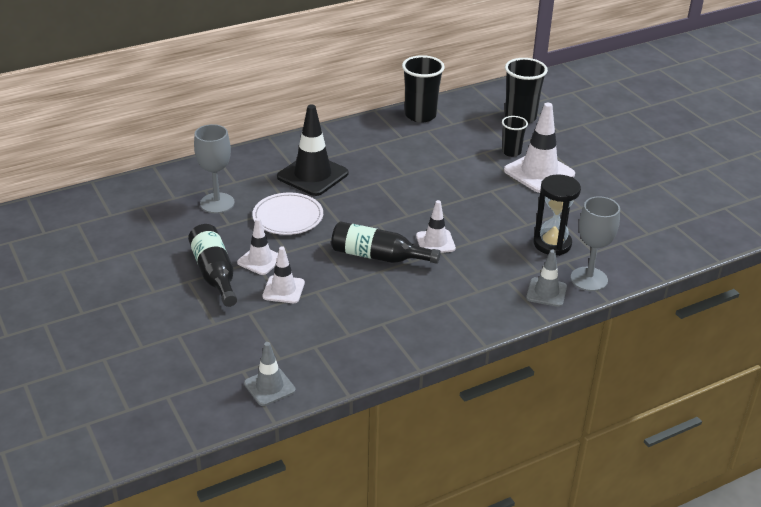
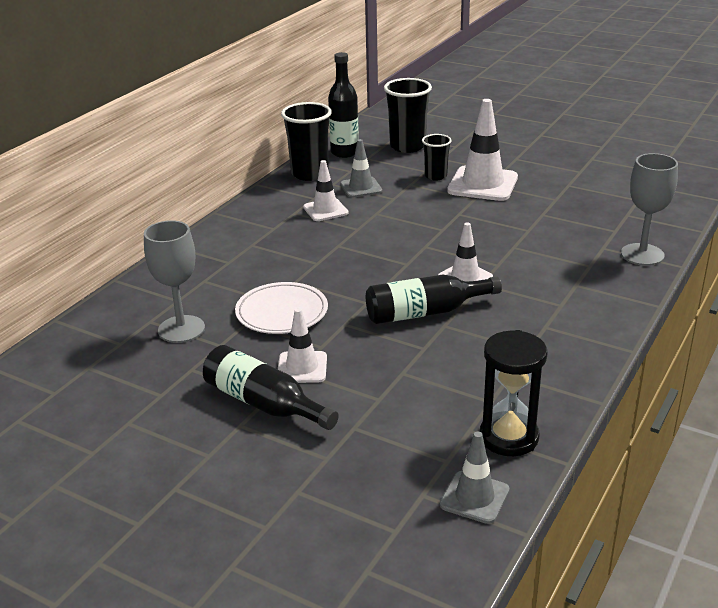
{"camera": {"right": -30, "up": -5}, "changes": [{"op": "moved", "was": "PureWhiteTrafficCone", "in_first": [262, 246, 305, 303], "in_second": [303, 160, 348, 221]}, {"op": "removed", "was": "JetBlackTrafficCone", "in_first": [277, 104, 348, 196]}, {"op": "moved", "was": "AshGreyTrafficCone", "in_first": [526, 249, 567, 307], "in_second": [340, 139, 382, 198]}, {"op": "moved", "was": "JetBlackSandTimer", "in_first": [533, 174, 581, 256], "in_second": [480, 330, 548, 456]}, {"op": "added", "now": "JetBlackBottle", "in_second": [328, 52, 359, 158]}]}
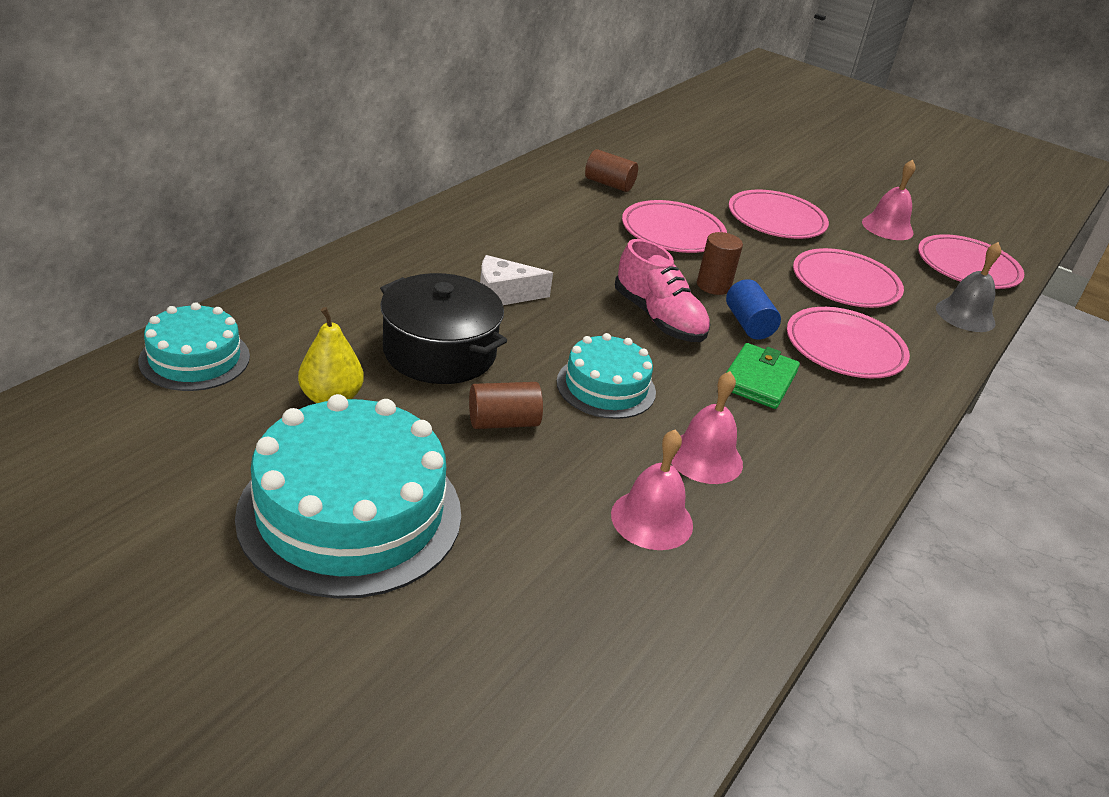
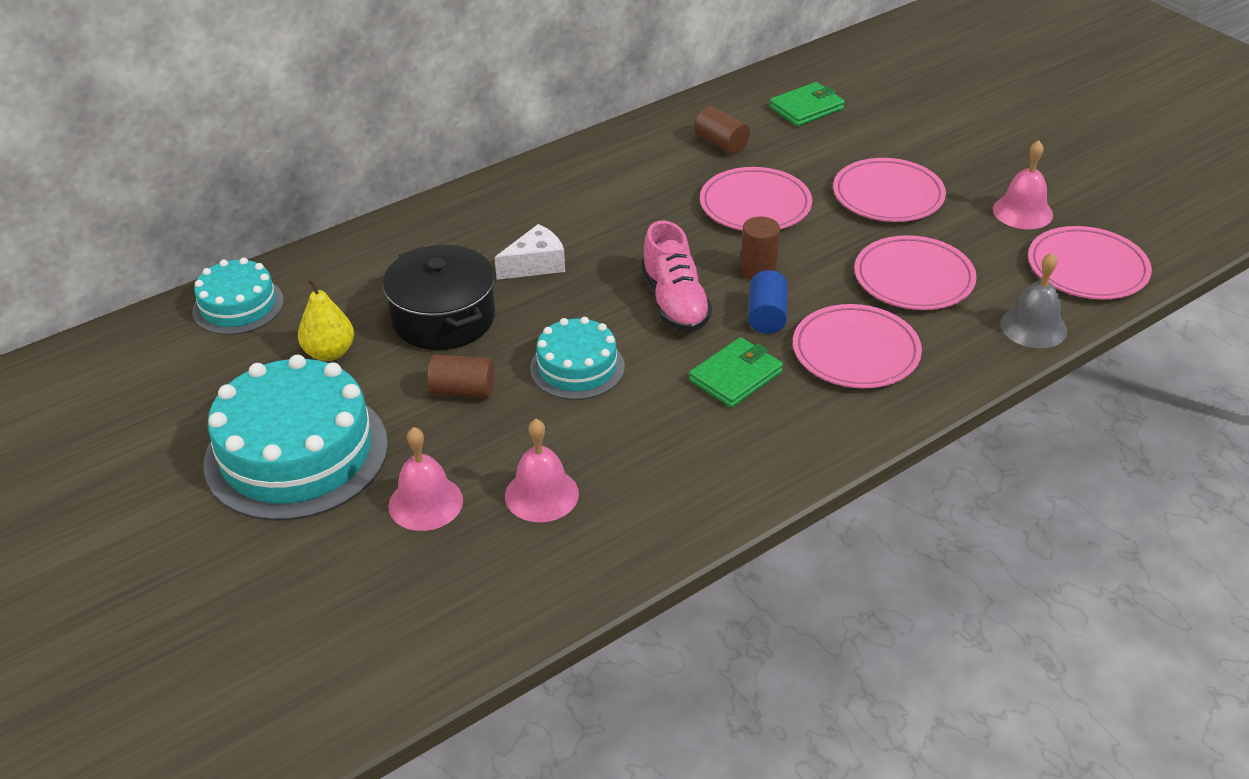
{"camera": {"right": 25, "up": 5}, "changes": [{"op": "turned", "was": "PureWhitePieceOfCheese", "in_first": [480, 255, 553, 305], "in_second": [495, 224, 565, 280], "clockwise": 135}, {"op": "moved", "was": "RosyBell", "in_first": [671, 371, 743, 484], "in_second": [388, 427, 463, 531]}, {"op": "added", "now": "EmeraldCardWallet", "in_second": [769, 82, 845, 126]}]}
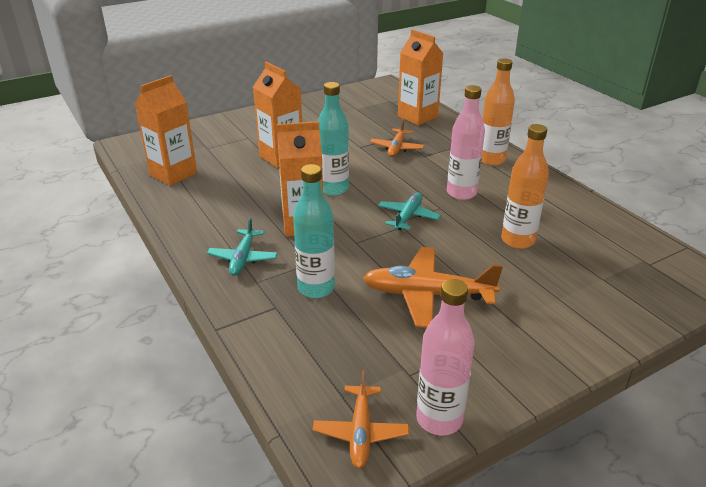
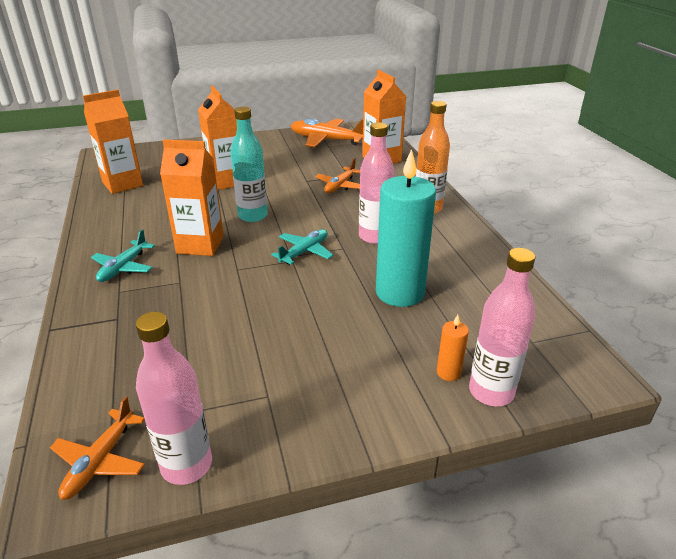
{"camera": {"right": 15, "up": 0}, "changes": [{"op": "removed", "was": "AquaBottle", "in_first": [293, 164, 335, 298]}, {"op": "moved", "was": "OrangeAeroplane", "in_first": [363, 247, 503, 328], "in_second": [291, 119, 363, 148]}, {"op": "replaced", "was": "OrangeBottle", "now": "AquaWaxCandle", "in_first": [501, 124, 549, 249], "in_second": [376, 149, 436, 307]}, {"op": "added", "now": "OrangeWaxCandle", "in_second": [437, 315, 469, 381]}, {"op": "added", "now": "RosyBottle", "in_second": [469, 248, 536, 406]}]}
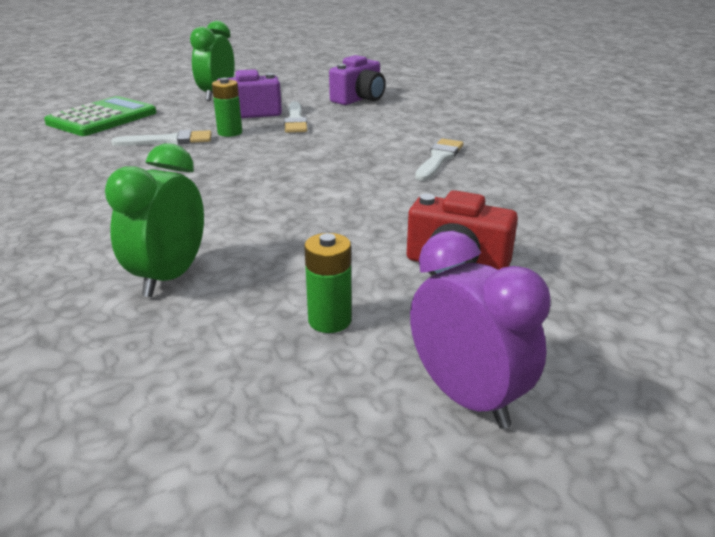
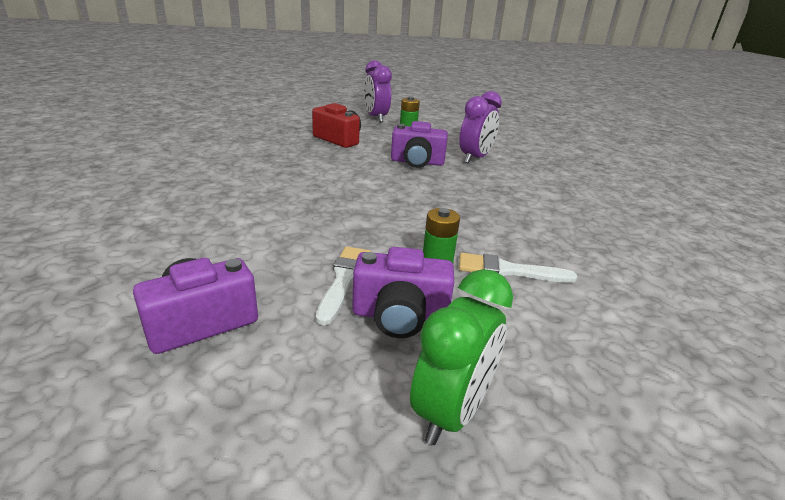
{"camera": {"right": -165, "up": 0}, "changes": [{"op": "removed", "was": "EmeraldCalculator", "in_first": [44, 96, 156, 136]}, {"op": "recoloured", "was": "EmeraldBedsideClock", "now": "PurpleBedsideClock", "in_first": [105, 143, 204, 297], "in_second": [459, 91, 502, 163]}, {"op": "removed", "was": "PureWhitePaintbrush", "in_first": [415, 139, 463, 181]}, {"op": "added", "now": "PurpleCompactCamera", "in_second": [391, 121, 448, 168]}]}
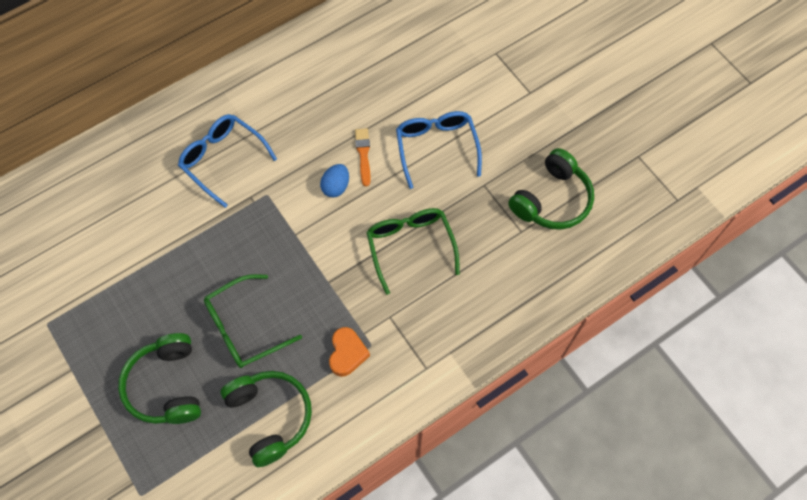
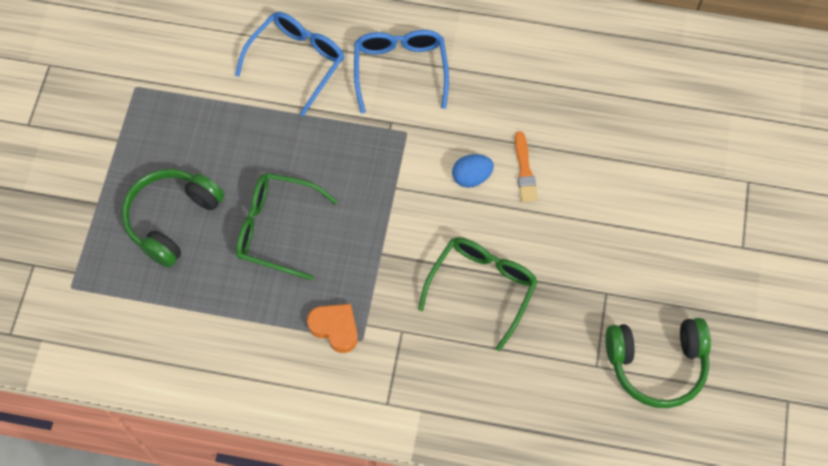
{"camera": {"right": 45, "up": 0}, "changes": [{"op": "removed", "was": "EmeraldHeadphones", "in_first": [221, 371, 312, 467]}, {"op": "turned", "was": "OrangeHeartShape", "in_first": [329, 327, 370, 377], "in_second": [307, 304, 358, 353], "clockwise": -105}, {"op": "turned", "was": "OrangePaintbrush", "in_first": [355, 128, 371, 186], "in_second": [515, 131, 538, 202], "clockwise": 135}, {"op": "moved", "was": "CobaltGlasses", "in_first": [396, 111, 482, 189], "in_second": [235, 12, 344, 116]}]}
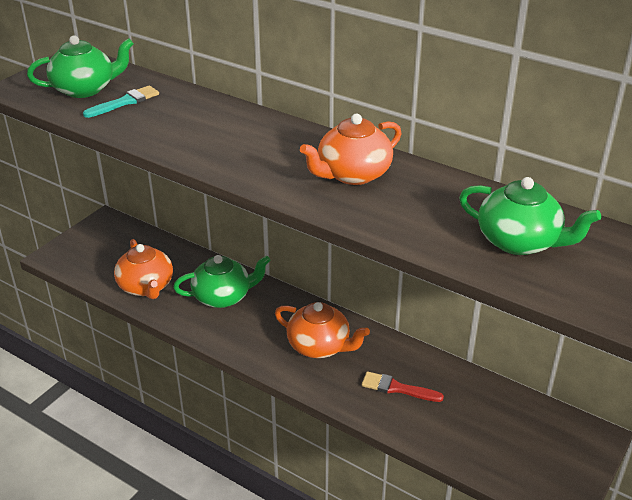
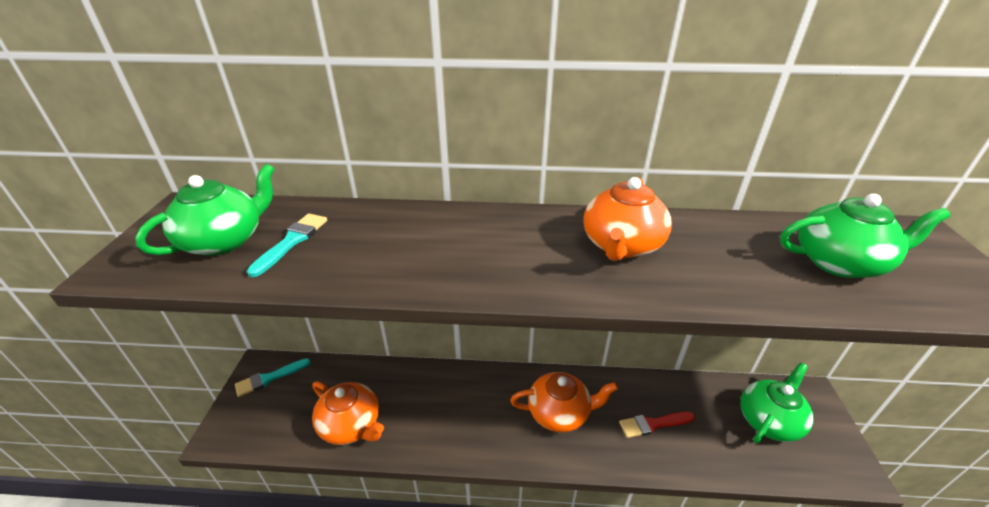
{"camera": {"right": -30, "up": 0}, "changes": [{"op": "moved", "was": "EmeraldChinaTeapot", "in_first": [173, 255, 271, 308], "in_second": [740, 363, 813, 443]}, {"op": "added", "now": "AquaPaintbrush", "in_second": [235, 358, 311, 397]}]}
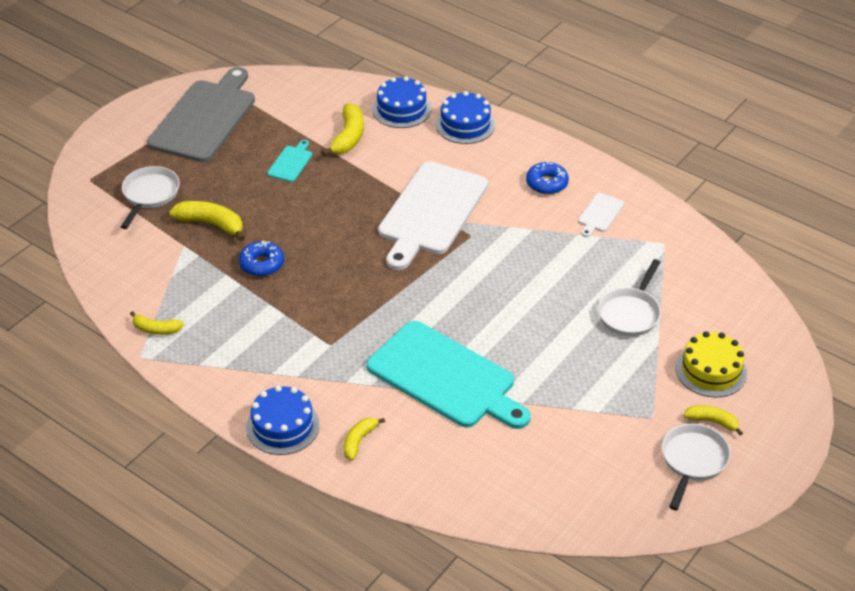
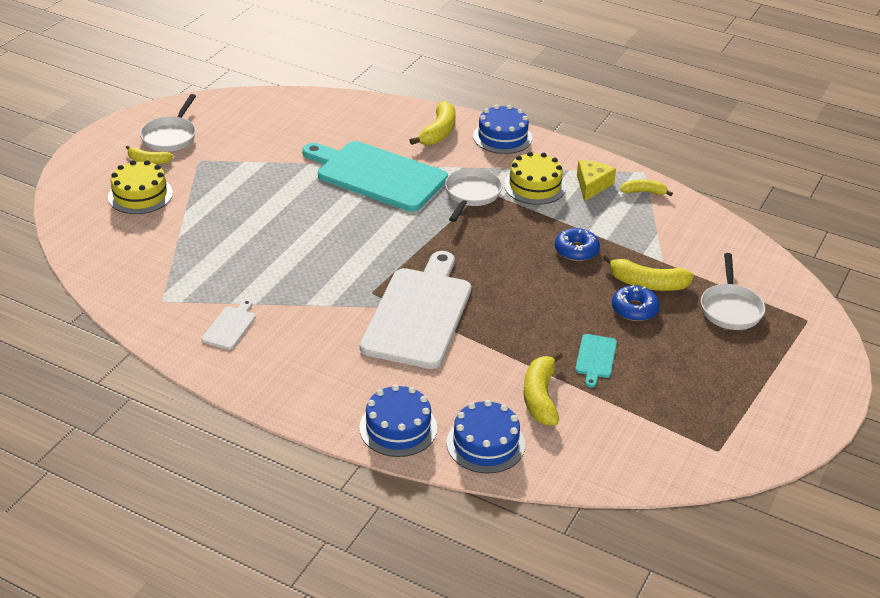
{"camera": {"right": 170, "up": -5}, "changes": [{"op": "removed", "was": "AshGreyChoppingBoard", "in_first": [147, 67, 255, 162]}, {"op": "resized", "was": "GoldenBanana", "in_first": [344, 418, 385, 460], "in_second": [410, 101, 456, 145], "ratio": 1.62}, {"op": "moved", "was": "CobaltGlazedDonut", "in_first": [526, 162, 569, 194], "in_second": [612, 285, 660, 321]}, {"op": "moved", "was": "PureWhiteFryingPan", "in_first": [598, 259, 661, 336], "in_second": [445, 168, 503, 222]}, {"op": "added", "now": "GoldenCake", "in_second": [504, 152, 566, 205]}, {"op": "added", "now": "GoldenPieceOfCheese", "in_second": [577, 160, 616, 201]}]}
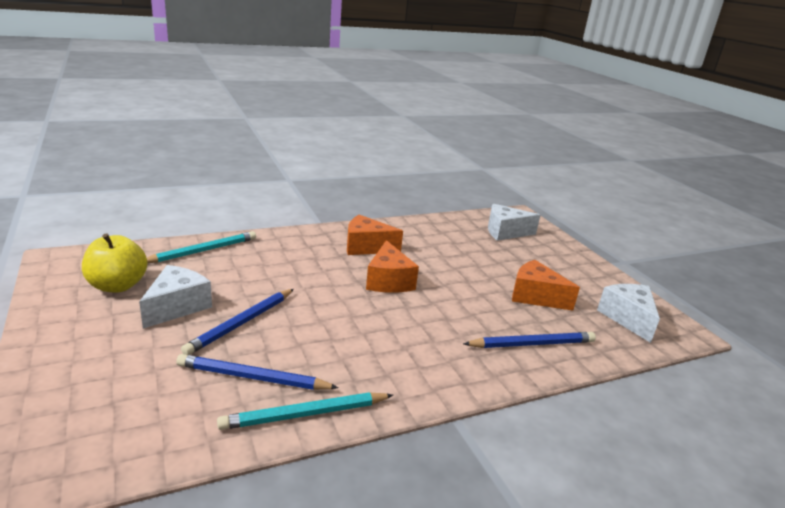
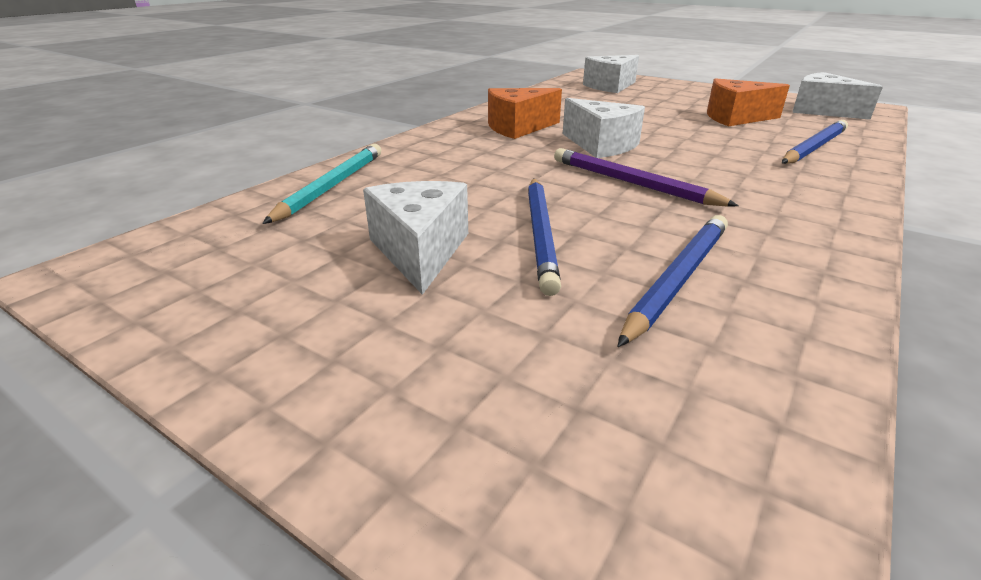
{"camera": {"right": -30, "up": 5}, "changes": [{"op": "removed", "was": "GoldenAppleFruit", "in_first": [82, 233, 147, 292]}, {"op": "turned", "was": "CobaltWoodenPencil", "in_first": [176, 354, 339, 390], "in_second": [618, 215, 728, 347], "clockwise": 150}, {"op": "removed", "was": "AquaWoodenPencil", "in_first": [217, 393, 393, 430]}, {"op": "recoloured", "was": "OrangePieceOfCheese", "now": "PureWhitePieceOfCheese", "in_first": [366, 240, 419, 293], "in_second": [563, 98, 645, 158]}, {"op": "added", "now": "PurpleWoodenPencil", "in_second": [554, 148, 739, 207]}]}
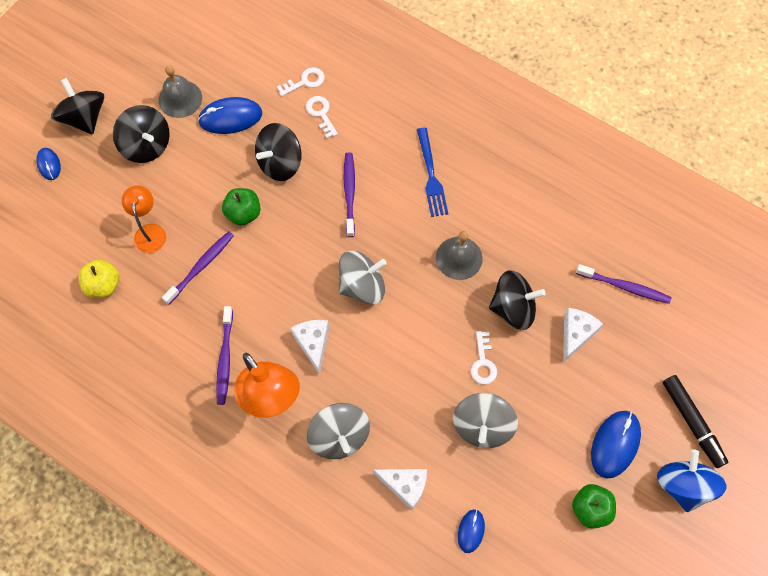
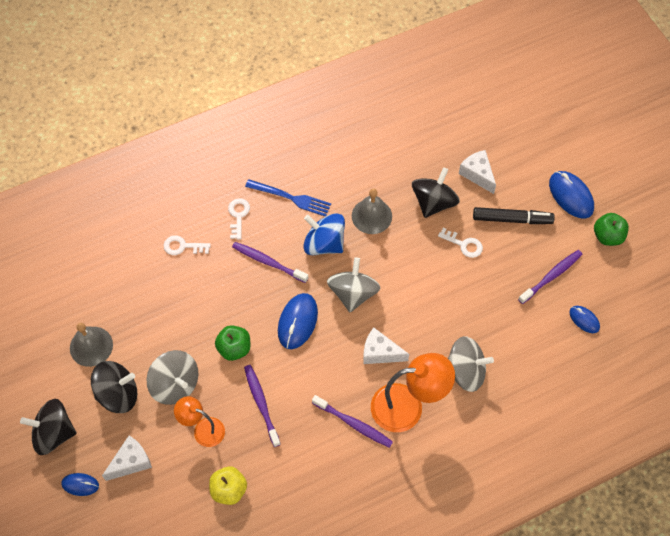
{"camera": {"right": -60, "up": -5}, "changes": [{"op": "moved", "was": "CobaltMouse", "in_first": [198, 97, 262, 134], "in_second": [278, 293, 318, 349]}, {"op": "removed", "was": "JetBlackSpinningTop", "in_first": [255, 123, 301, 181]}, {"op": "moved", "was": "PureWhiteLatchkey", "in_first": [277, 67, 325, 97], "in_second": [228, 198, 250, 240]}, {"op": "moved", "was": "PureWhitePieceOfCheese", "in_first": [373, 469, 427, 510], "in_second": [102, 435, 152, 481]}, {"op": "moved", "was": "AshGreySpinningTop", "in_first": [453, 393, 518, 448], "in_second": [147, 350, 198, 405]}, {"op": "moved", "was": "PurpleToothBrush", "in_first": [576, 264, 672, 304], "in_second": [518, 250, 583, 304]}, {"op": "moved", "was": "CobaltSpinningTop", "in_first": [657, 450, 726, 512], "in_second": [303, 213, 345, 255]}, {"op": "moved", "was": "JetBlackMarkerPen", "in_first": [663, 375, 728, 468], "in_second": [473, 207, 555, 224]}]}
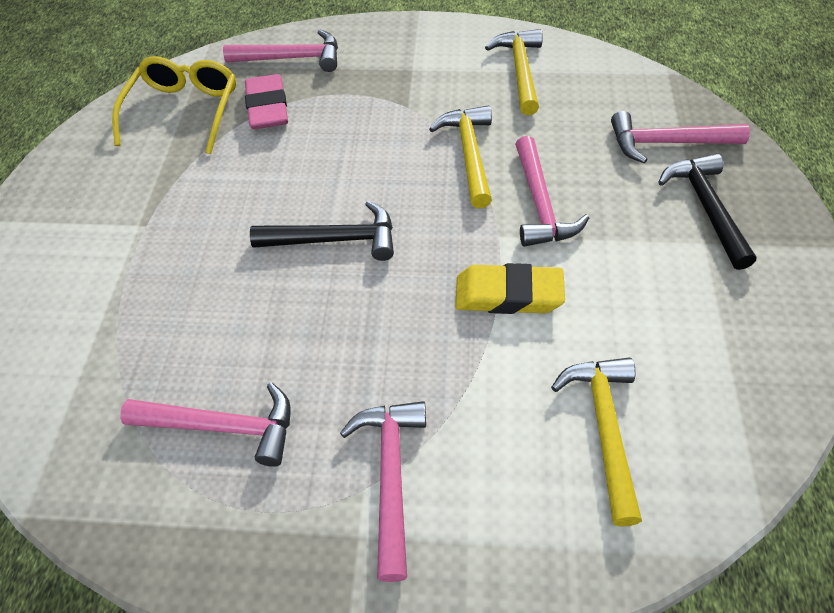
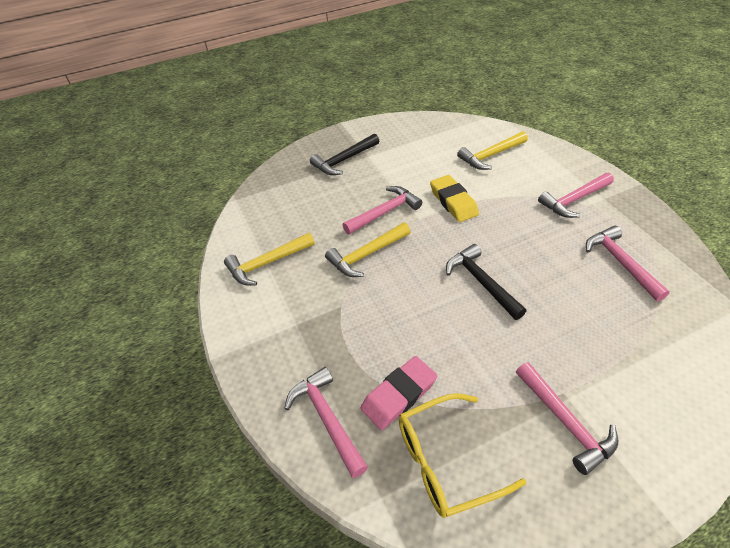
{"camera": {"right": -120, "up": -5}, "changes": [{"op": "moved", "was": "RosyCarpenter'sHammer", "in_first": [611, 111, 750, 163], "in_second": [516, 362, 618, 475]}]}
